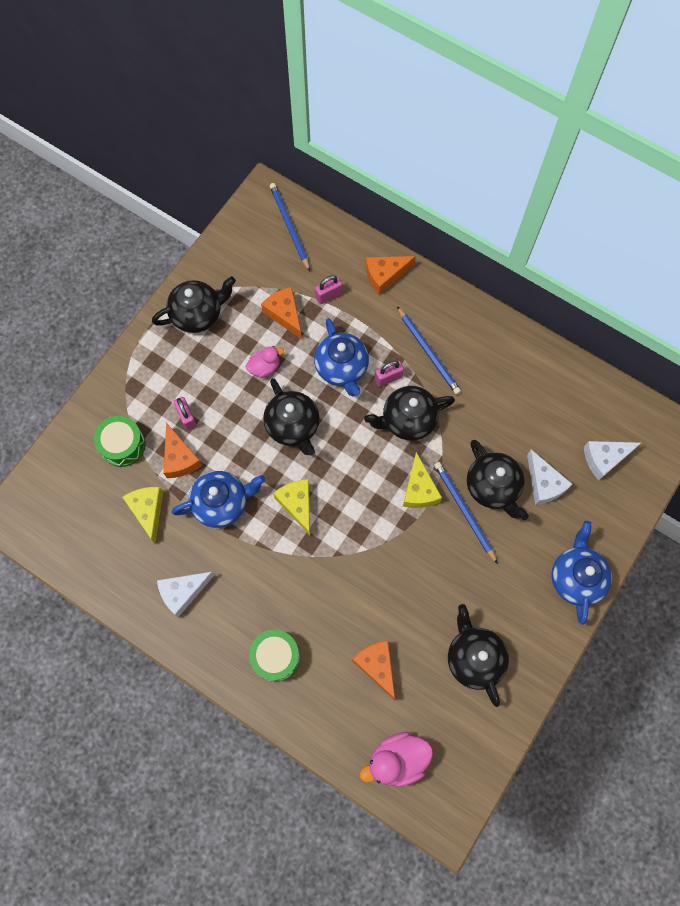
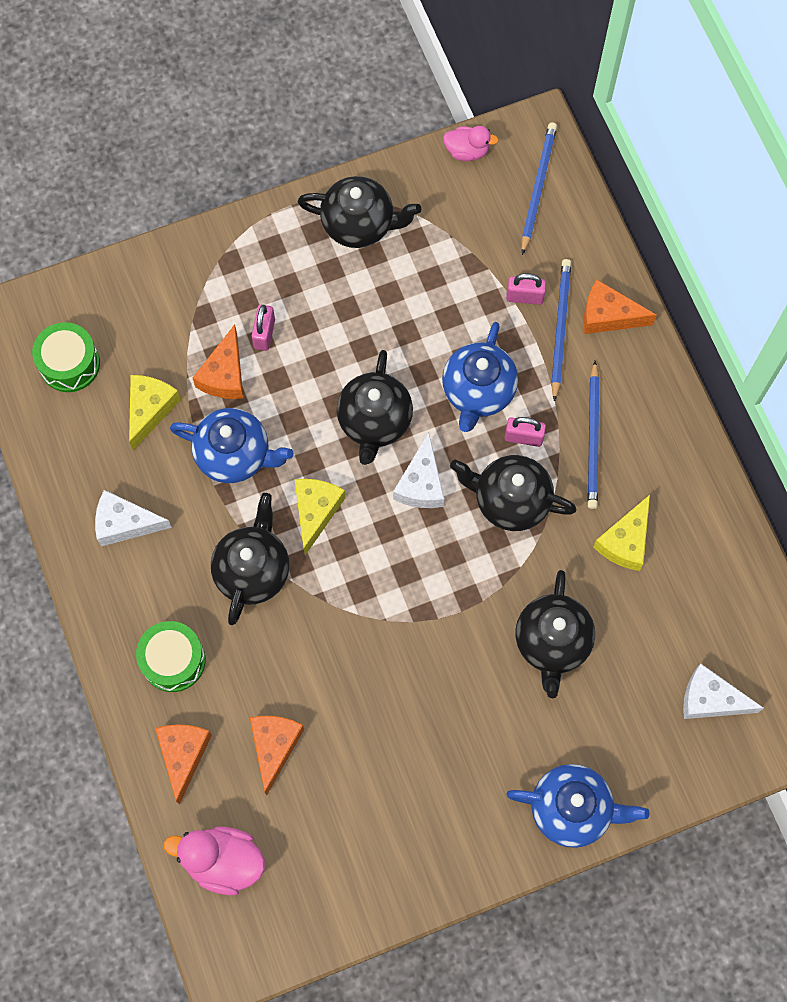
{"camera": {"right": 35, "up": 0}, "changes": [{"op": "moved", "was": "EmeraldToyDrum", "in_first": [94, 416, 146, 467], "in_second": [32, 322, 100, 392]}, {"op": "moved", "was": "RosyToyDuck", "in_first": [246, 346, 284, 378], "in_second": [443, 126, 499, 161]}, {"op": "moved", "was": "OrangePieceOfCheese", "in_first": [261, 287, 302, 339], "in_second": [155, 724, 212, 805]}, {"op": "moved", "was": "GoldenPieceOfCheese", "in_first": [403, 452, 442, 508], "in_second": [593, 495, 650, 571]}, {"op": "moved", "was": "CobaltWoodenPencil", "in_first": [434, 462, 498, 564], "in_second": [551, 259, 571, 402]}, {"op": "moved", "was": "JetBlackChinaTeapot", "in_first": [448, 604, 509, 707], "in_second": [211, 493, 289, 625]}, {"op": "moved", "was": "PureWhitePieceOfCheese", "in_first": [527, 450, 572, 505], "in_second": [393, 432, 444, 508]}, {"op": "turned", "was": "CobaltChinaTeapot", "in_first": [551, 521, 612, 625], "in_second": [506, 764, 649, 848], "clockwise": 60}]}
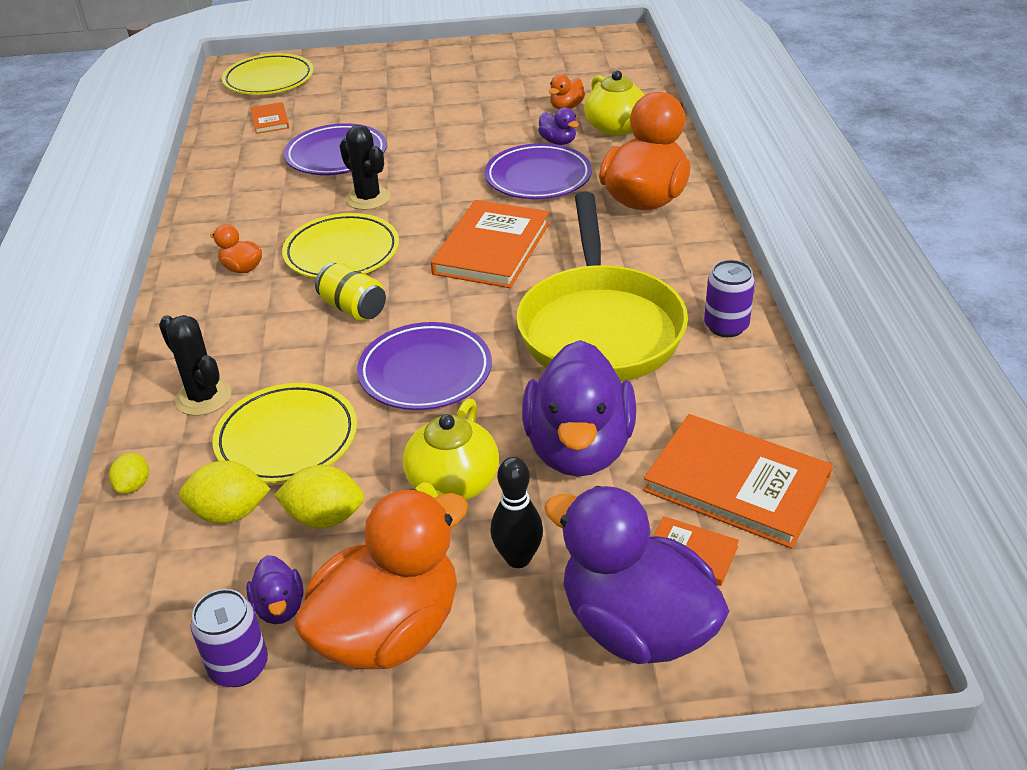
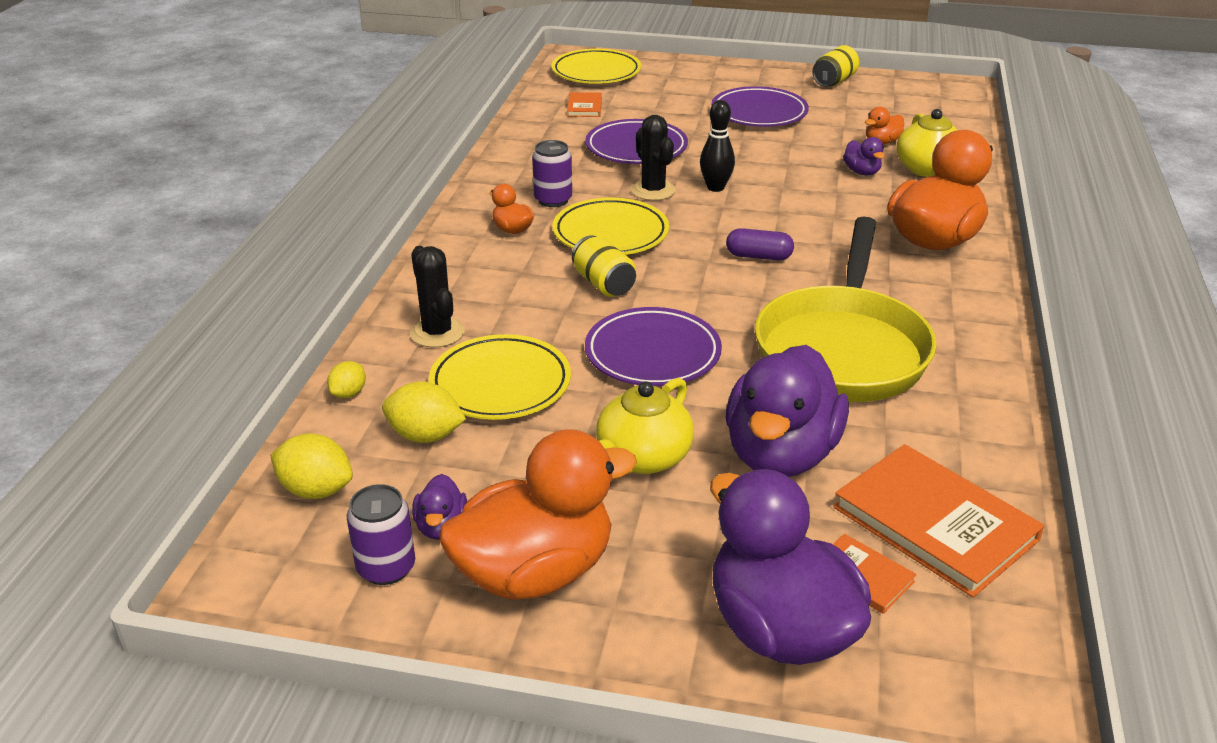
{"camera": {"right": 15, "up": -5}, "changes": [{"op": "moved", "was": "GoldenCitrusFruit", "in_first": [274, 465, 364, 528], "in_second": [270, 433, 353, 499]}, {"op": "replaced", "was": "OrangeBook", "now": "PurplePillShape", "in_first": [431, 200, 550, 288], "in_second": [726, 228, 794, 260]}, {"op": "moved", "was": "PurpleFlatDish", "in_first": [485, 143, 592, 199], "in_second": [711, 86, 809, 127]}, {"op": "moved", "was": "JetBlackSkittle", "in_first": [490, 457, 543, 568], "in_second": [700, 100, 735, 192]}, {"op": "moved", "was": "PurpleSodaCan", "in_first": [704, 260, 755, 337], "in_second": [532, 140, 572, 207]}, {"op": "added", "now": "GoldenSodaCan", "in_second": [812, 45, 859, 87]}]}
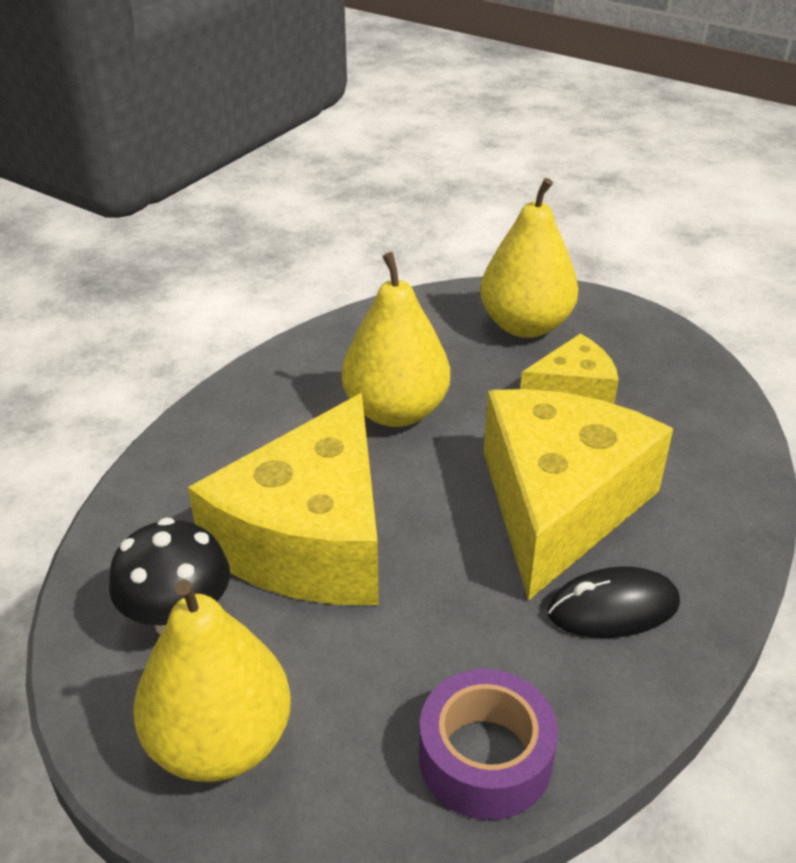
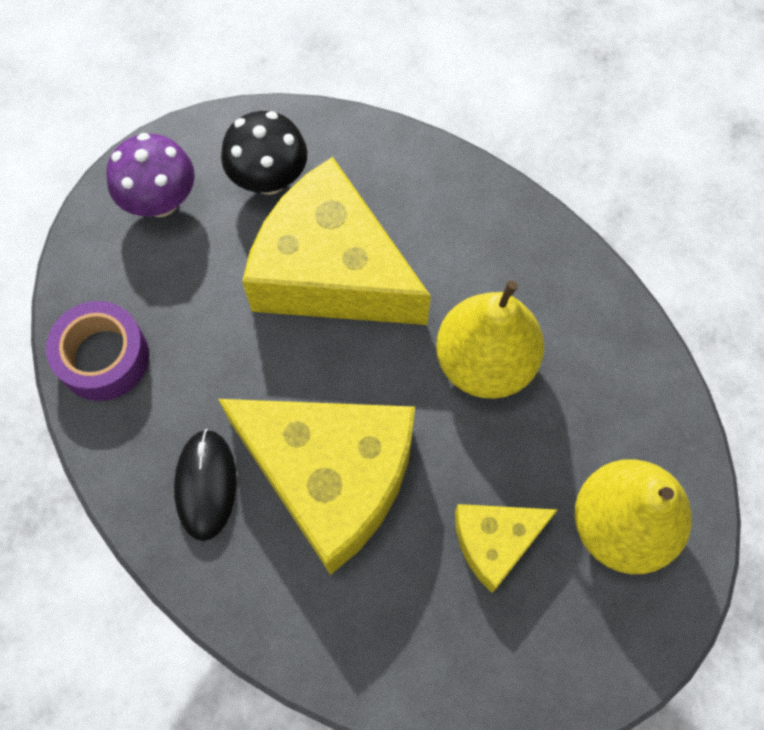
{"camera": {"right": 100, "up": 30}, "changes": [{"op": "replaced", "was": "GoldenToyPear", "now": "PurpleFungus", "in_first": [133, 579, 291, 782], "in_second": [106, 133, 195, 217]}, {"op": "turned", "was": "GoldenPieceOfCheese", "in_first": [520, 333, 619, 404], "in_second": [455, 504, 558, 593], "clockwise": 75}]}
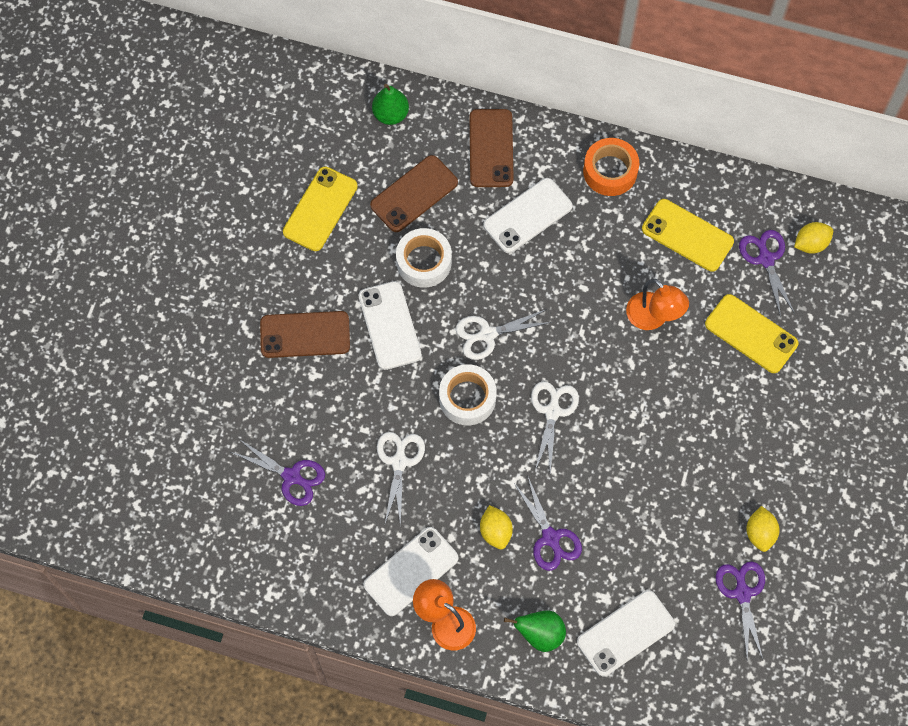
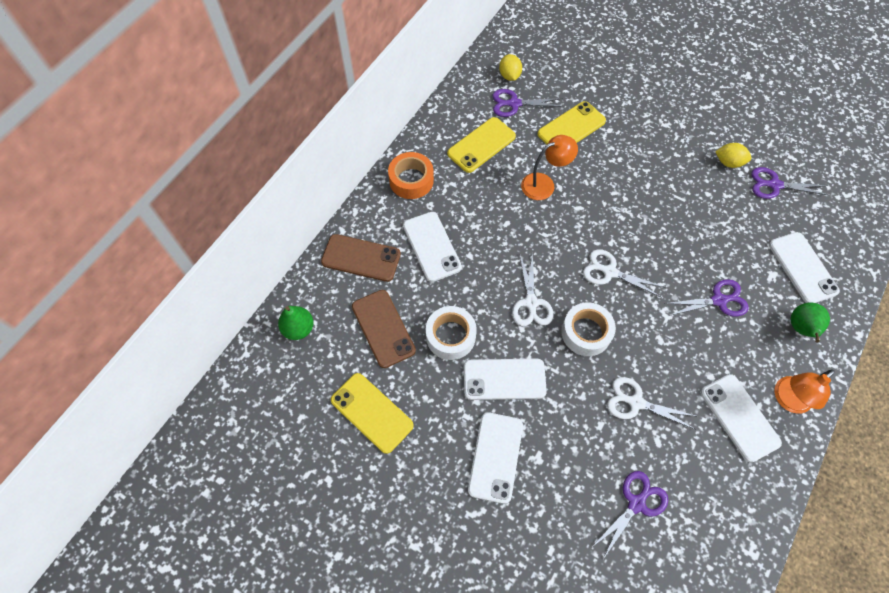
{"camera": {"right": -75, "up": -5}, "changes": [{"op": "recoloured", "was": "RussetMobilePhone", "now": "PureWhiteMobilePhone", "in_first": [260, 311, 350, 358], "in_second": [468, 412, 523, 504]}, {"op": "removed", "was": "GoldenCitrusFruit", "in_first": [480, 505, 513, 549]}]}
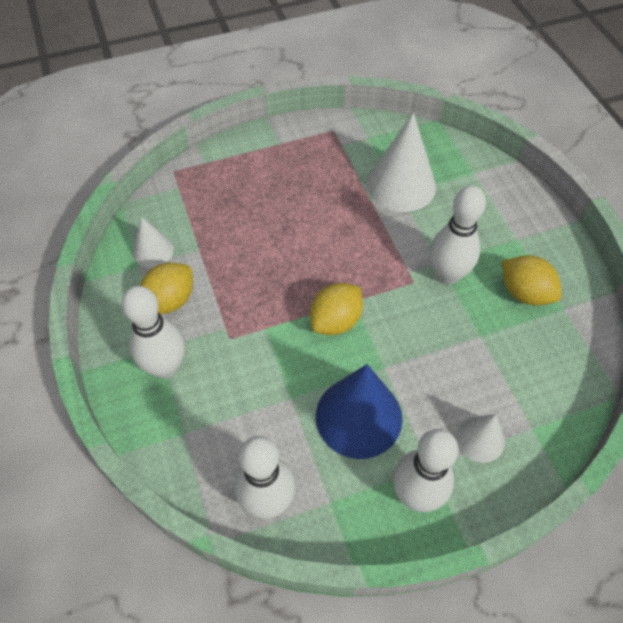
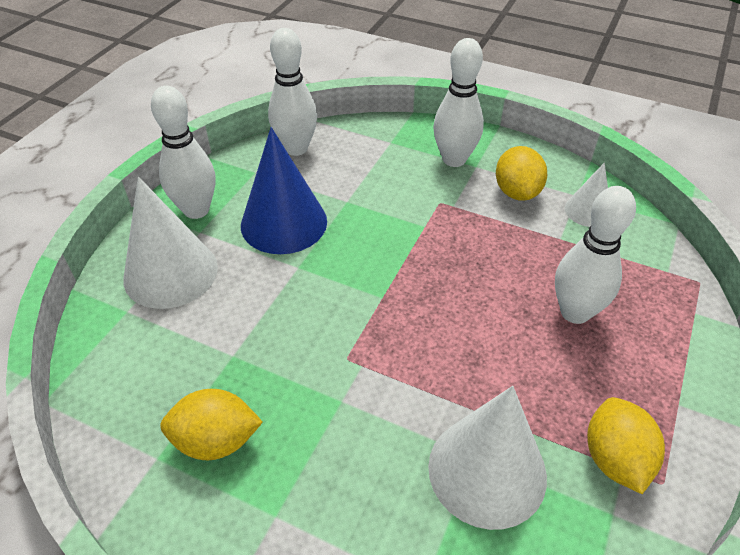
{"camera": {"right": 135, "up": -10}, "changes": [{"op": "moved", "was": "GoldenCitrusFruit", "in_first": [310, 283, 363, 335], "in_second": [587, 397, 665, 494]}, {"op": "moved", "was": "PureWhiteSkittle", "in_first": [430, 186, 486, 285], "in_second": [555, 186, 636, 324]}, {"op": "resized", "was": "PureWhiteSolidCone", "in_first": [456, 414, 505, 463], "in_second": [123, 177, 218, 309], "ratio": 1.84}]}
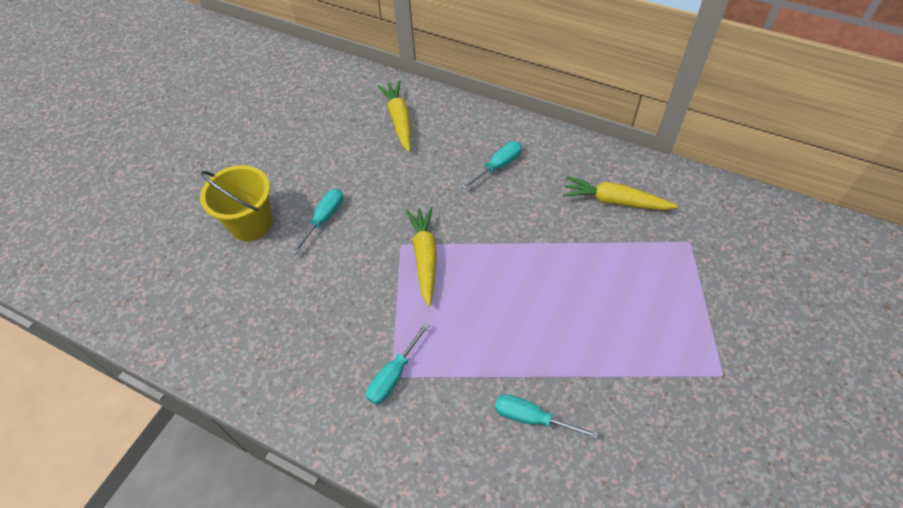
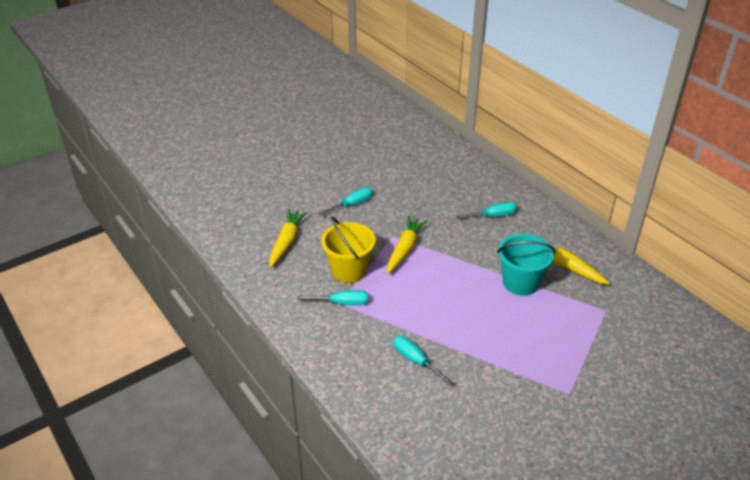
{"camera": {"right": 25, "up": -15}, "changes": [{"op": "moved", "was": "GoldenPail", "in_first": [200, 165, 273, 241], "in_second": [321, 217, 376, 283]}, {"op": "turned", "was": "AquaFlatScrewdriver", "in_first": [366, 322, 430, 405], "in_second": [297, 290, 368, 306], "clockwise": -150}, {"op": "moved", "was": "GoldenRootVegetable", "in_first": [378, 81, 411, 152], "in_second": [269, 209, 308, 267]}, {"op": "added", "now": "AquaPail", "in_second": [497, 234, 556, 296]}]}
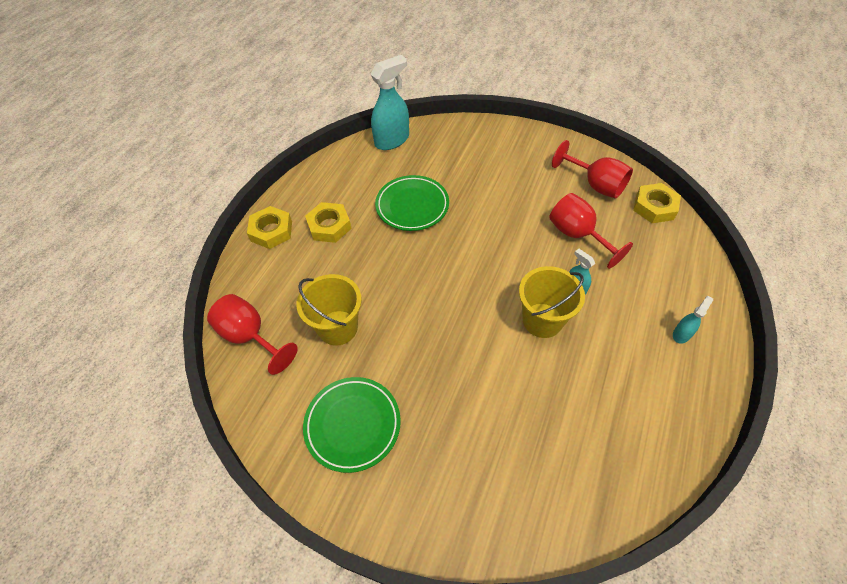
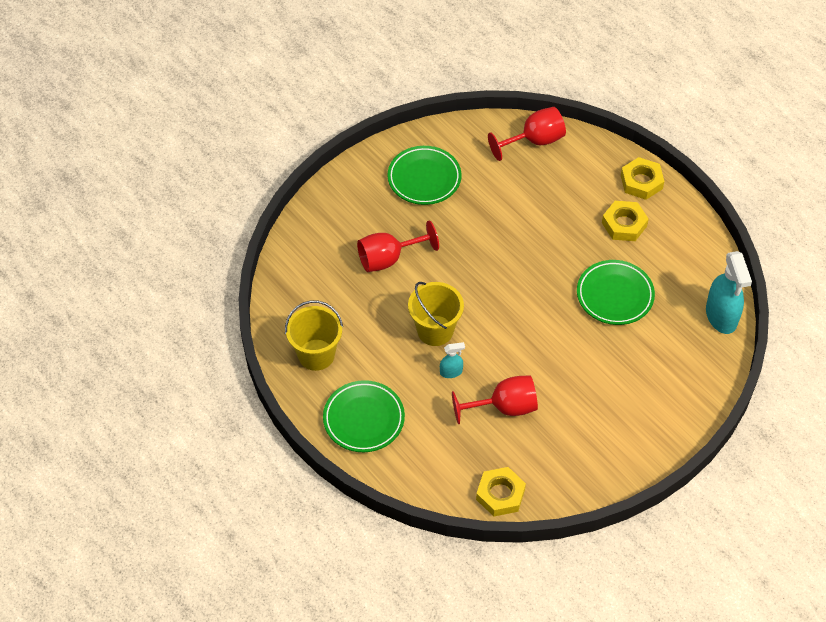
{"camera": {"right": 115, "up": 0}, "changes": [{"op": "moved", "was": "GoldenPail", "in_first": [296, 274, 362, 346], "in_second": [285, 300, 343, 371]}, {"op": "moved", "was": "CrimsonGoblet", "in_first": [552, 140, 633, 199], "in_second": [357, 221, 439, 272]}, {"op": "replaced", "was": "AquaSprayer", "now": "EmeraldFlatDish", "in_first": [673, 295, 713, 344], "in_second": [323, 380, 405, 452]}]}
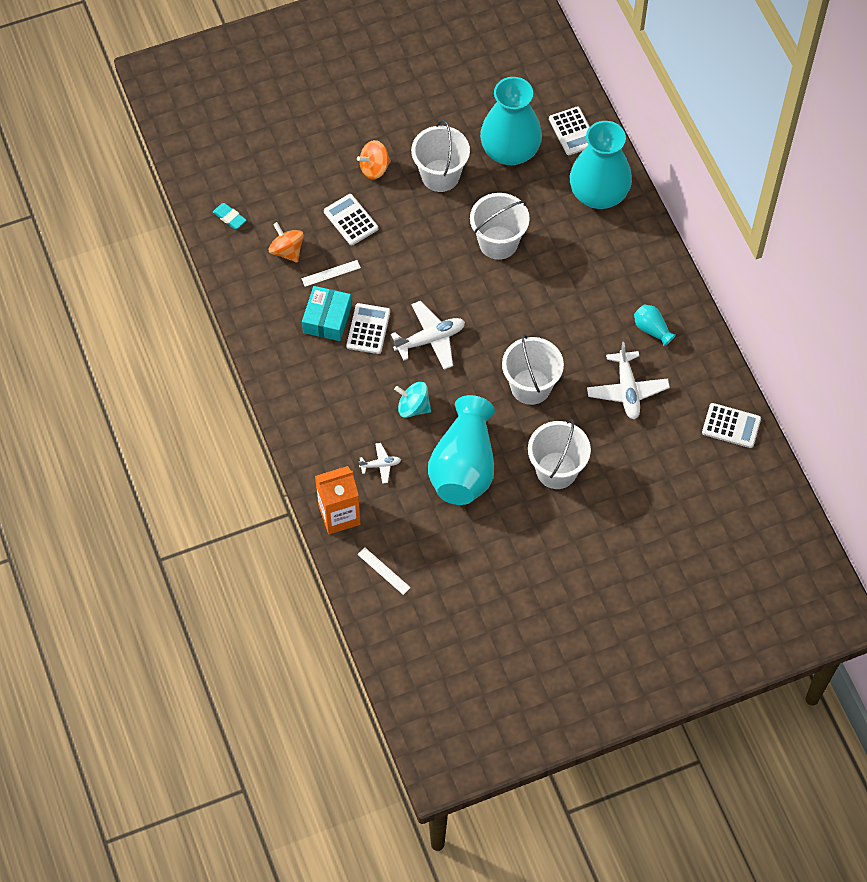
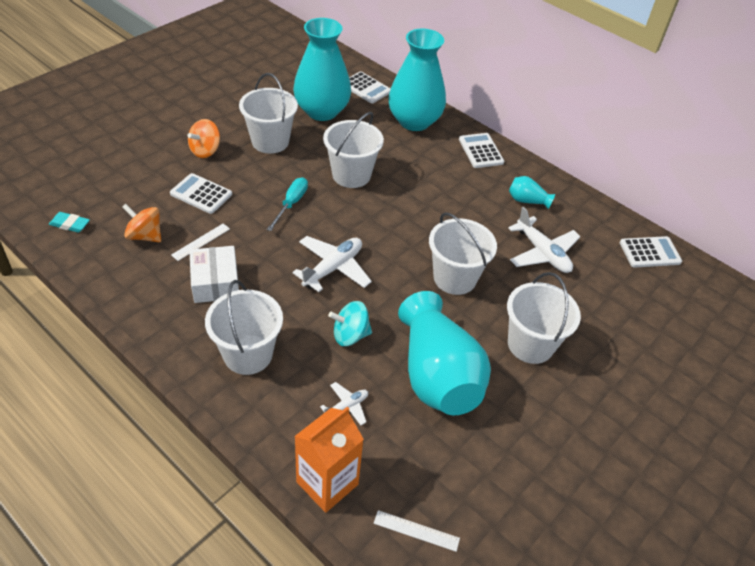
{"camera": {"right": -30, "up": -15}, "changes": [{"op": "recoloured", "was": "AquaPackage", "now": "PureWhitePackage", "in_first": [302, 286, 352, 341], "in_second": [189, 246, 239, 303]}, {"op": "moved", "was": "PureWhiteCalculator", "in_first": [346, 303, 390, 354], "in_second": [459, 133, 504, 168]}, {"op": "added", "now": "PureWhitePail", "in_second": [205, 280, 283, 375]}, {"op": "added", "now": "AquaFlatScrewdriver", "in_second": [267, 177, 308, 231]}]}
